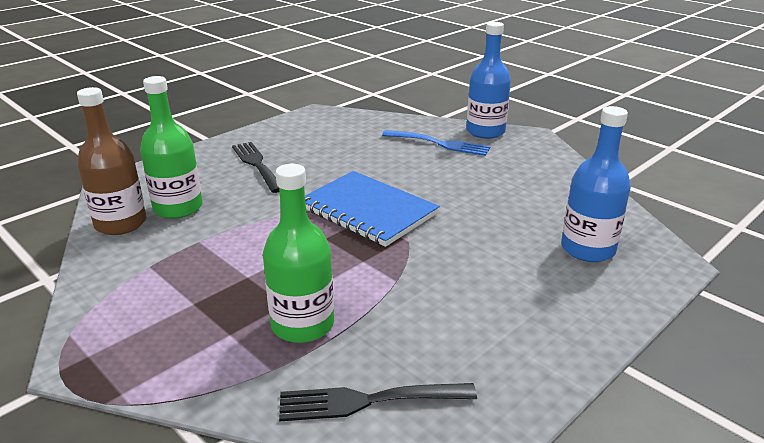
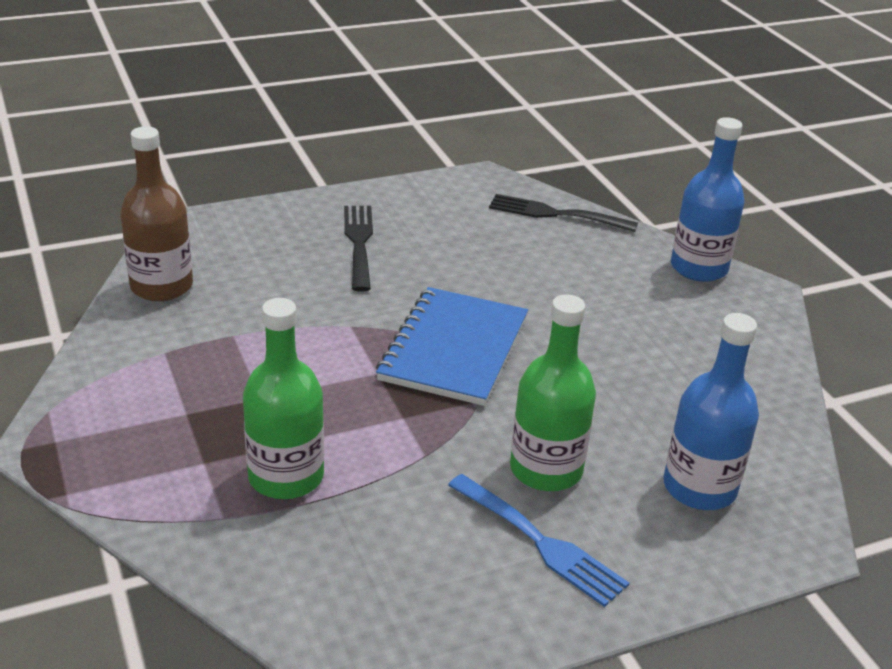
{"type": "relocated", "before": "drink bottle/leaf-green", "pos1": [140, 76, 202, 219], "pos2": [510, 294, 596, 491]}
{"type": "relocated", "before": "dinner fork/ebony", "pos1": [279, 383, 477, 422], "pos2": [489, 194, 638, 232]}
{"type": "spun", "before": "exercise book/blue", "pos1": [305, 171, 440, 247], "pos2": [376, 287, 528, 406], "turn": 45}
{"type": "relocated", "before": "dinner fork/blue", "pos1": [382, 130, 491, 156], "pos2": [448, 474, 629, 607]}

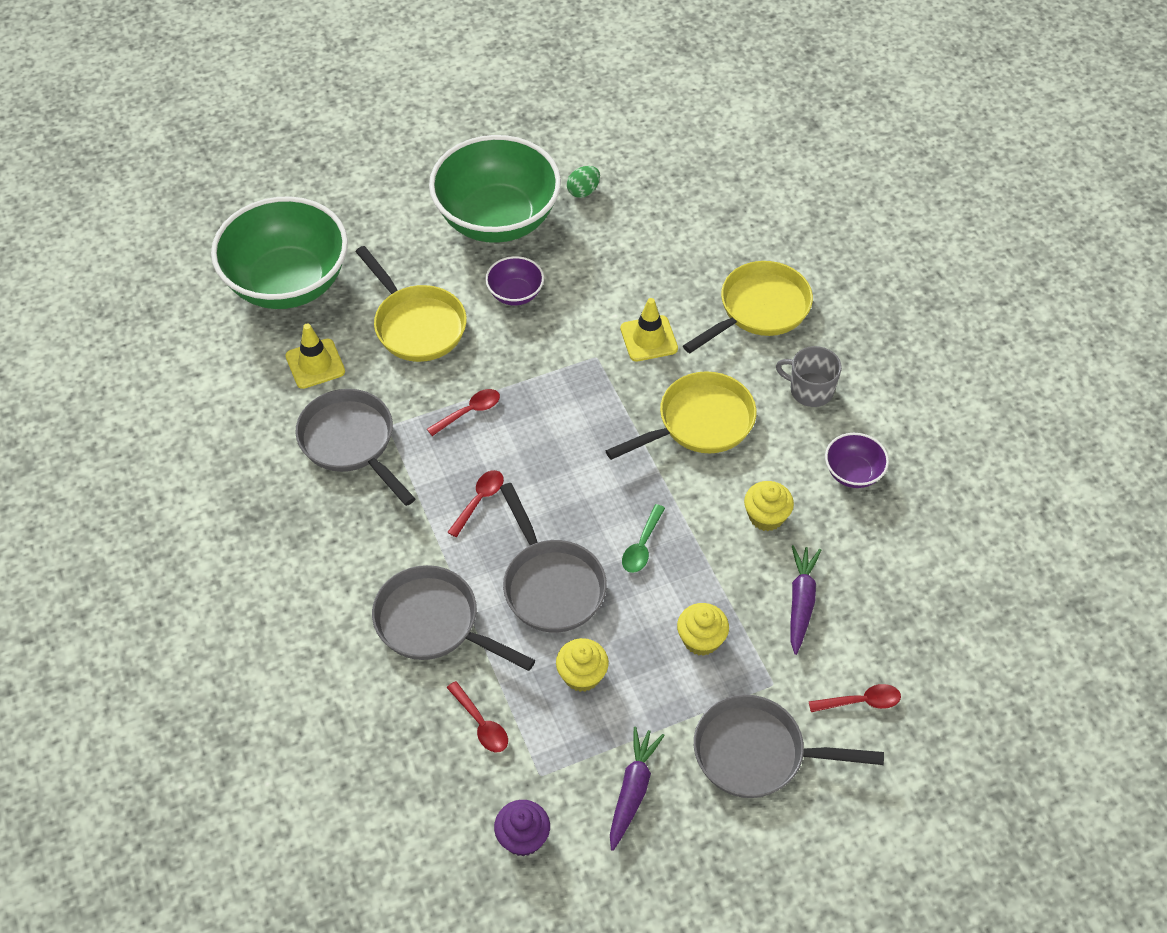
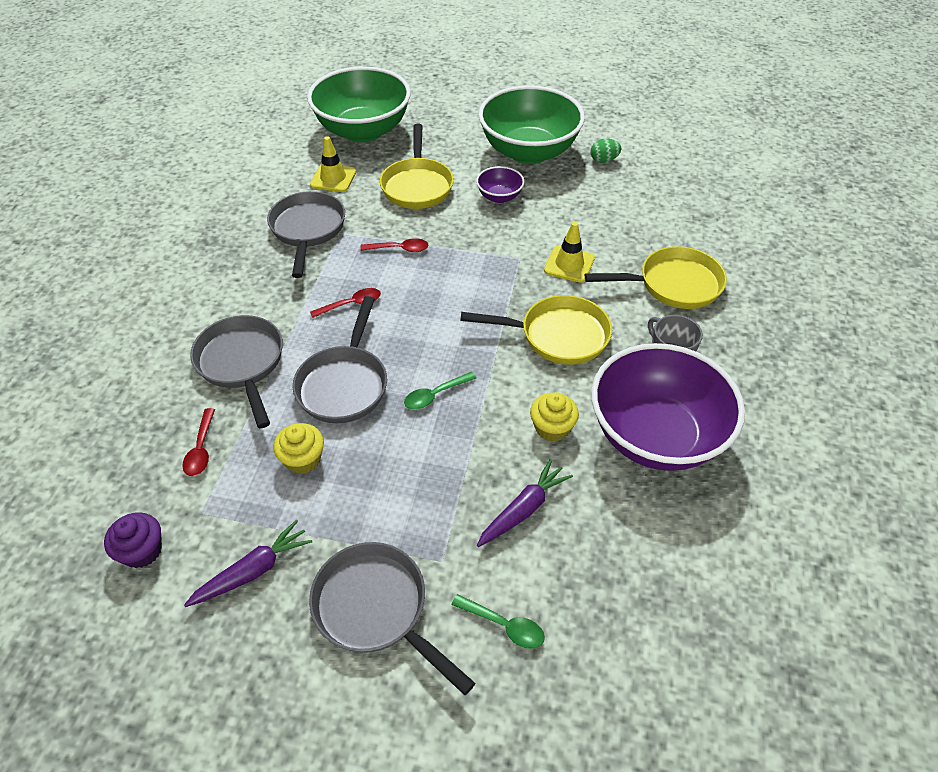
{"type": "missing", "before": "cupcake/bright yellow", "pos1": [677, 603, 729, 656]}
{"type": "colour", "before": "spoon/crimson", "after": "spoon/leaf-green", "pos1": [809, 684, 901, 712], "pos2": [451, 594, 545, 649]}
{"type": "size", "before": "deep dish/purple", "pos1": [825, 433, 889, 488], "pos2": [591, 343, 745, 471], "scale": 2.29}

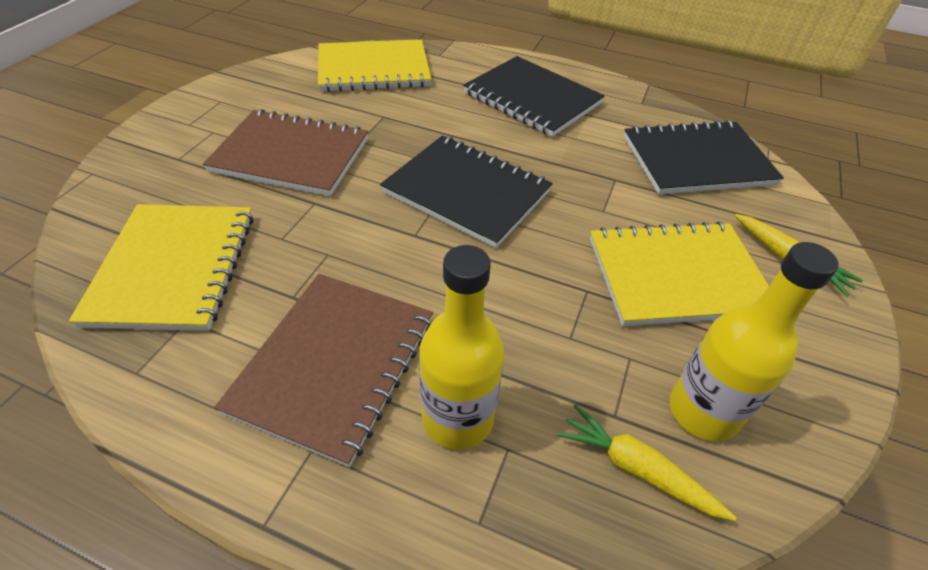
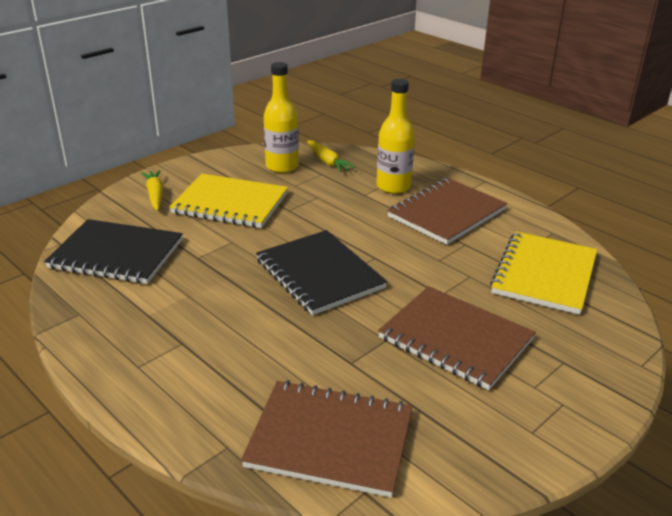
{"type": "colour", "before": "exercise book/bright yellow", "after": "exercise book/dark brown", "pos1": [318, 39, 431, 92], "pos2": [241, 380, 413, 498]}
{"type": "missing", "before": "exercise book/ebony", "pos1": [463, 56, 605, 137]}

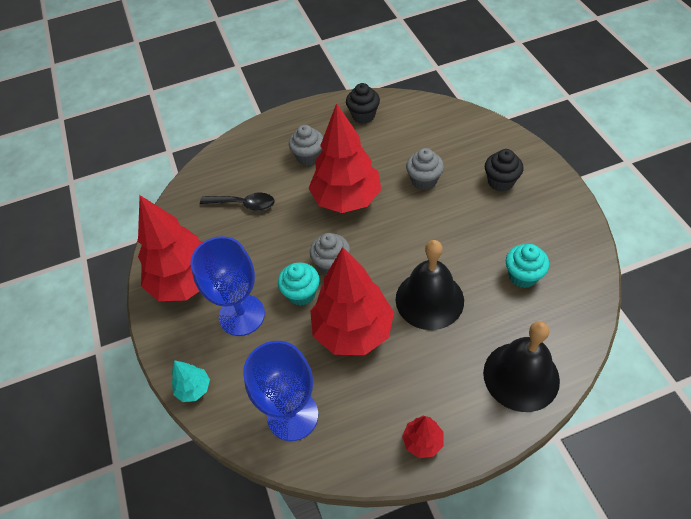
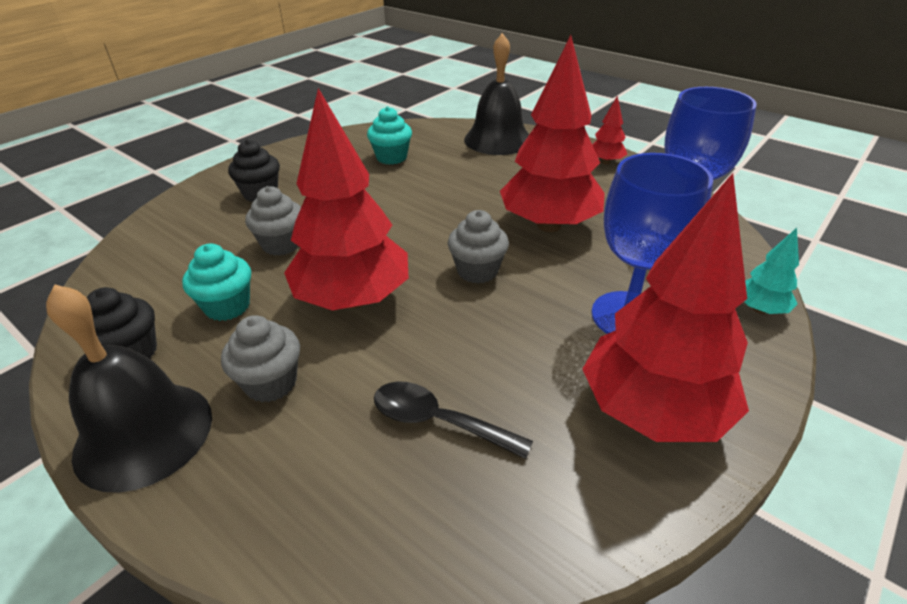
{"type": "spun", "before": "spoon/ebony", "pos1": [200, 193, 275, 211], "pos2": [374, 382, 533, 459], "turn": -45}
{"type": "relocated", "before": "cupcake/aqua", "pos1": [278, 263, 320, 306], "pos2": [182, 243, 251, 321]}
{"type": "relocated", "before": "school bell/ebony", "pos1": [396, 240, 464, 330], "pos2": [46, 284, 212, 493]}

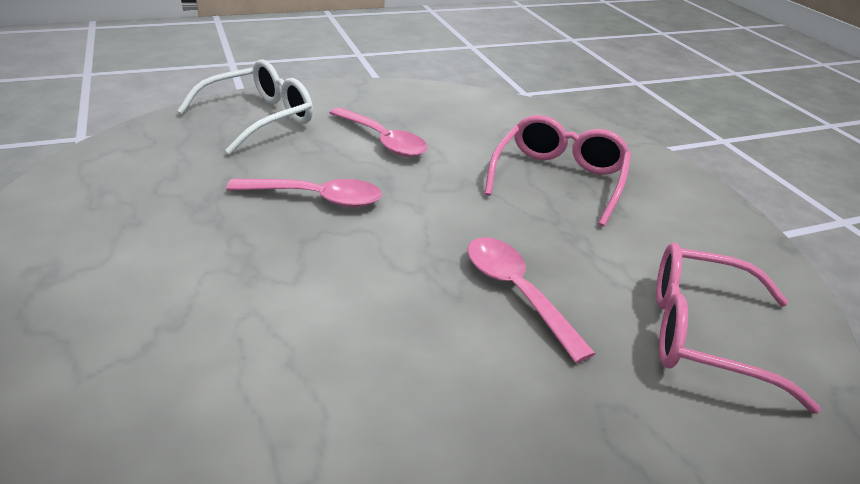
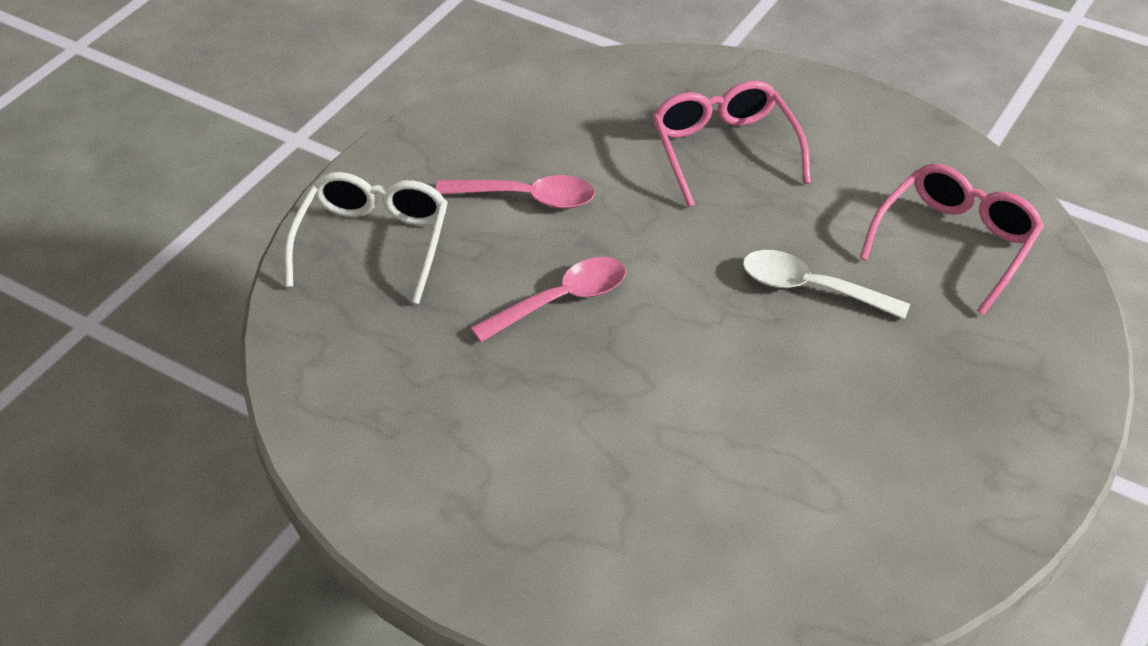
{"type": "colour", "before": "spoon/pink", "after": "spoon/white", "pos1": [467, 237, 596, 363], "pos2": [743, 250, 910, 319]}
{"type": "spun", "before": "glasses/pink", "pos1": [656, 243, 821, 414], "pos2": [860, 164, 1044, 315], "turn": 150}

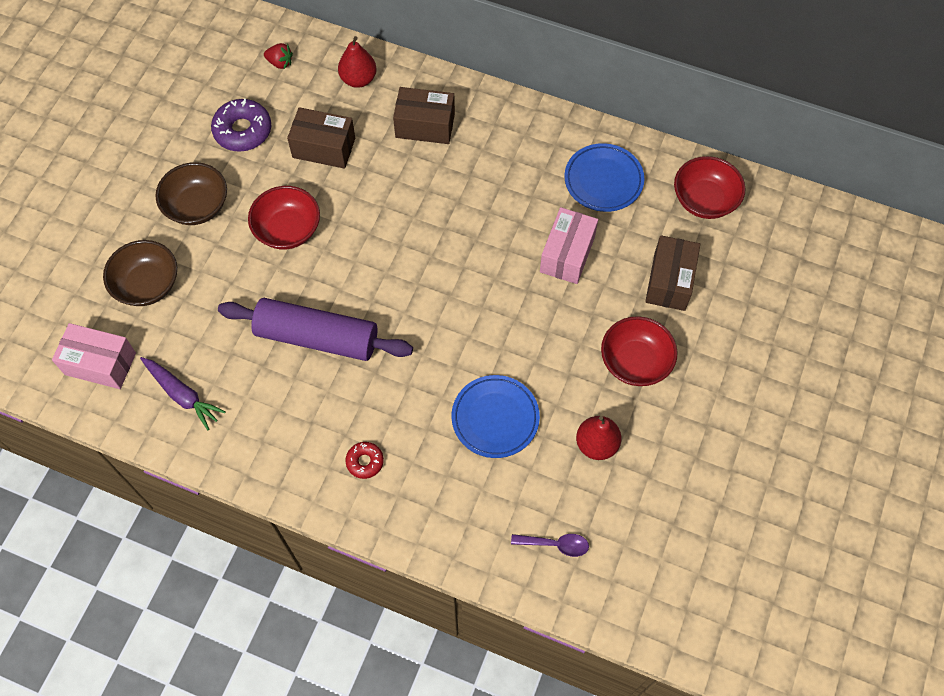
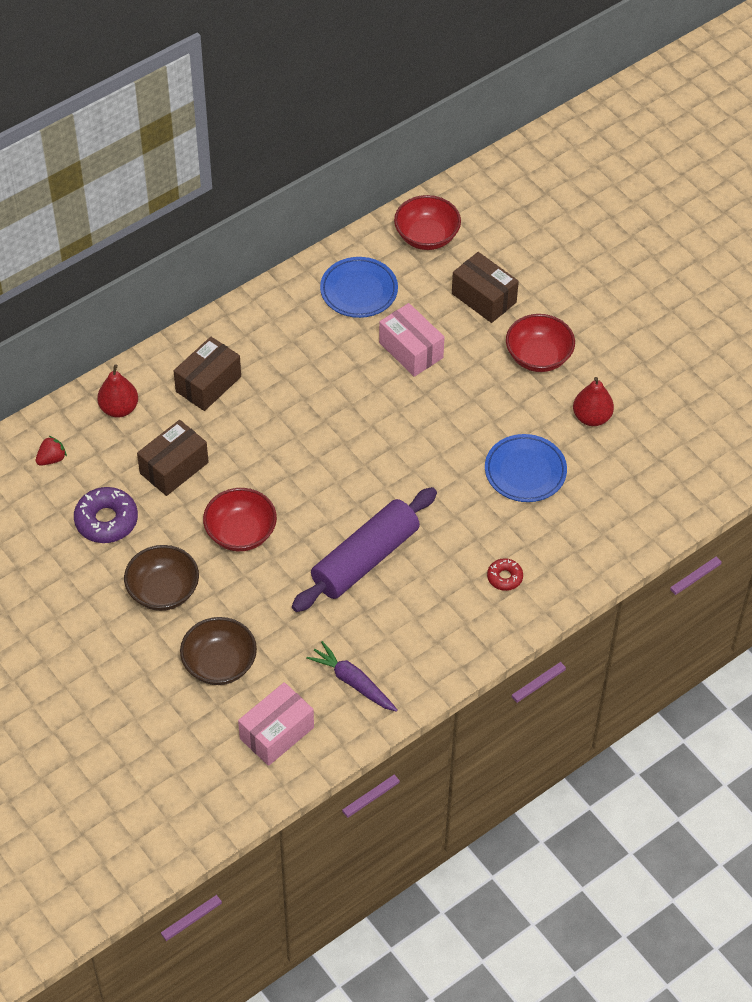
{"type": "spun", "before": "carrot/purple", "pos1": [140, 357, 226, 430], "pos2": [306, 641, 398, 712], "turn": -120}
{"type": "missing", "before": "spoon/purple", "pos1": [511, 534, 589, 557]}

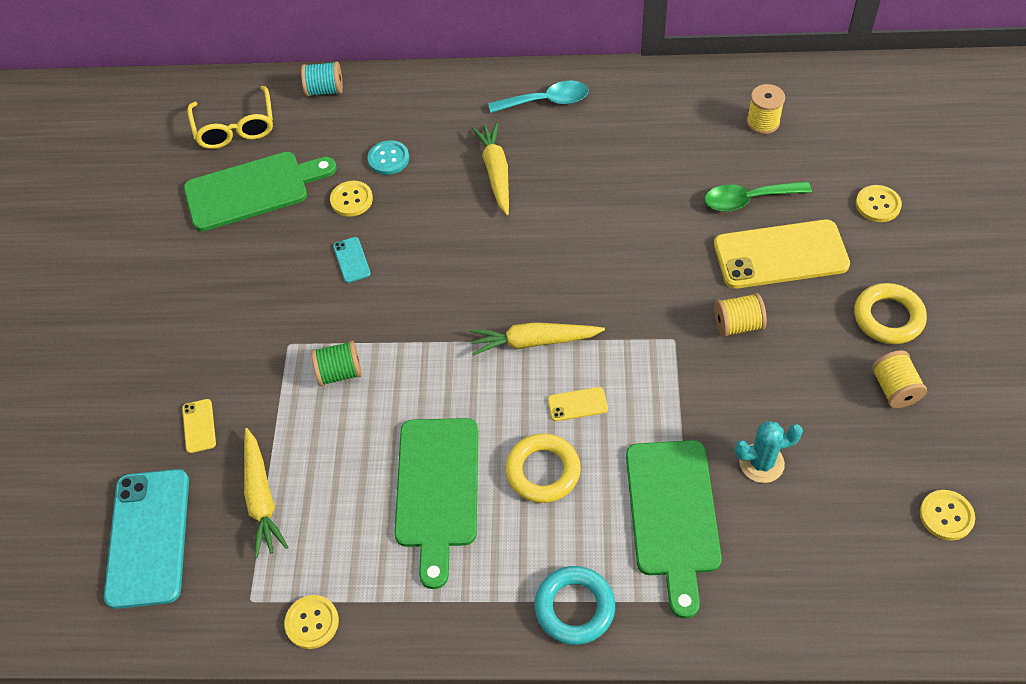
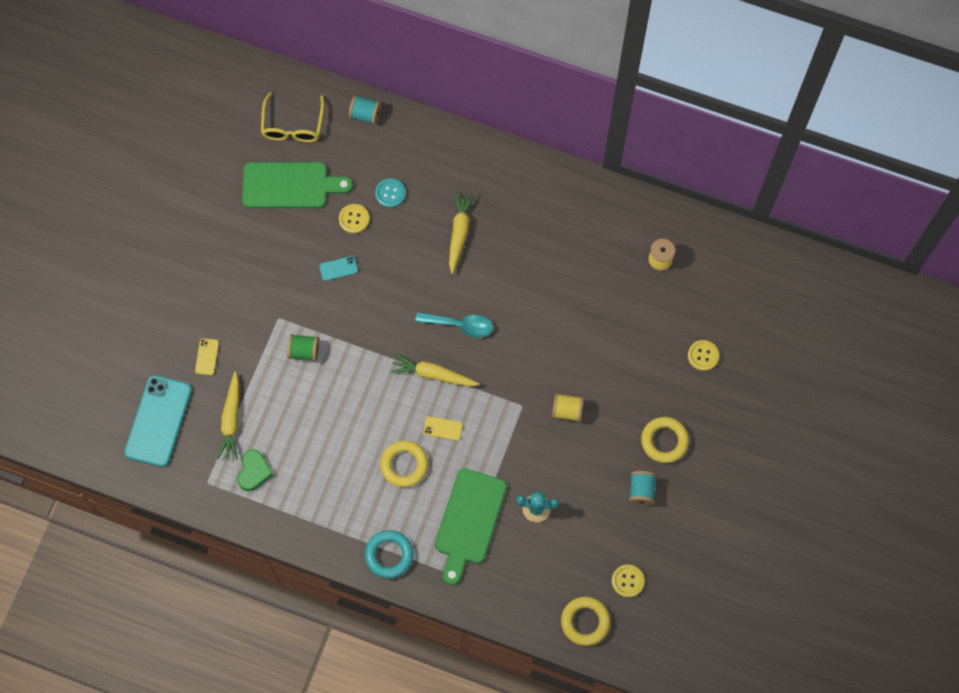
{"type": "missing", "before": "button/bright yellow", "pos1": [285, 595, 339, 649]}
{"type": "spun", "before": "mobile phone/aqua", "pos1": [333, 237, 371, 283], "pos2": [319, 256, 358, 281], "turn": 75}
{"type": "missing", "before": "cutting board/leaf-green", "pos1": [394, 418, 478, 589]}
{"type": "relocated", "before": "spoon/aqua", "pos1": [488, 80, 589, 113], "pos2": [415, 312, 493, 338]}
{"type": "missing", "before": "spoon/leaf-green", "pos1": [705, 181, 812, 212]}
{"type": "missing", "before": "mobile phone/bright yellow", "pos1": [714, 220, 850, 289]}
{"type": "colour", "before": "reel of thread/bright yellow", "after": "reel of thread/aqua", "pos1": [872, 350, 927, 408], "pos2": [629, 471, 656, 505]}
{"type": "appeared", "after": "love heart/leaf-green", "pos2": [237, 450, 273, 491]}
{"type": "appeared", "after": "hoop/bright yellow", "pos2": [561, 597, 610, 646]}

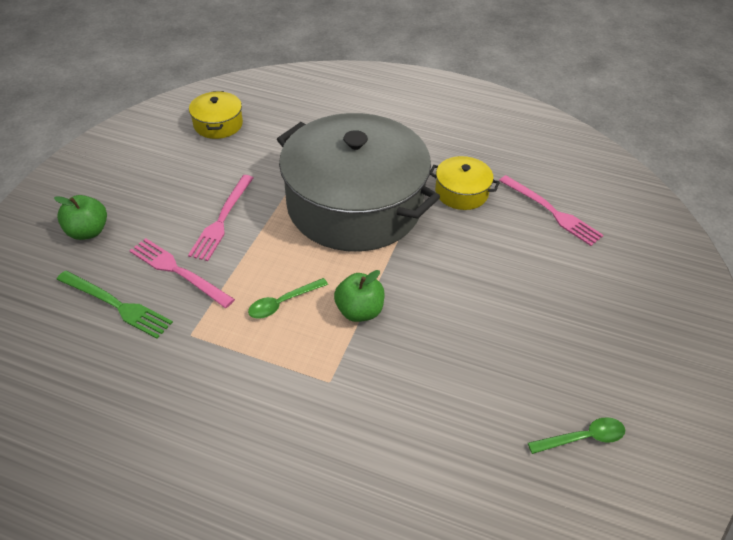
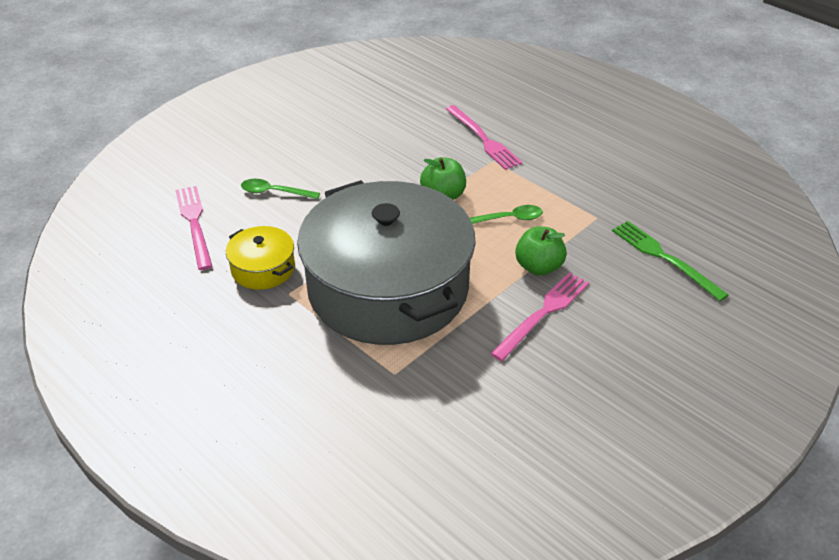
{"type": "relocated", "before": "toy apple/leaf-green", "pos1": [54, 195, 107, 240], "pos2": [515, 226, 567, 275]}
{"type": "relocated", "before": "dinner fork/pink", "pos1": [129, 238, 235, 308], "pos2": [446, 105, 522, 170]}
{"type": "missing", "before": "cooking pot/bright yellow", "pos1": [189, 91, 243, 139]}
{"type": "relocated", "before": "spoon/leaf-green", "pos1": [528, 417, 625, 454], "pos2": [241, 179, 320, 199]}

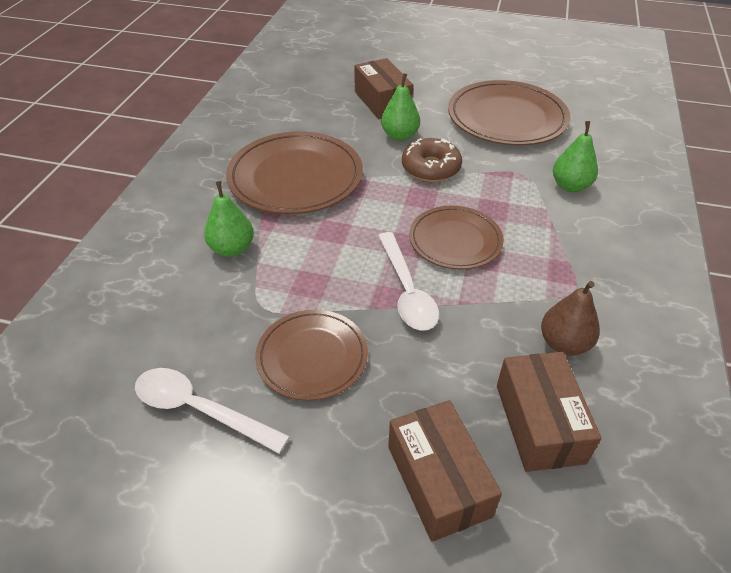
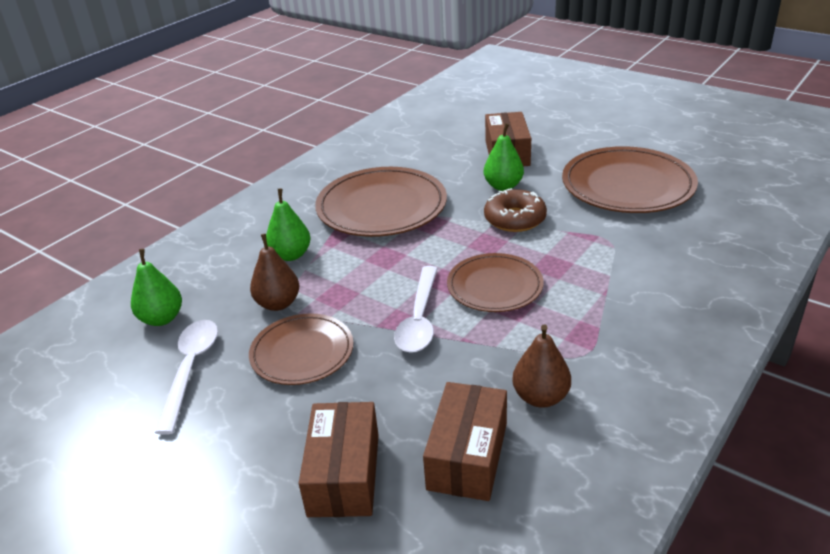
{"type": "spun", "before": "spoon/white", "pos1": [135, 368, 290, 454], "pos2": [154, 320, 218, 435], "turn": 45}
{"type": "relocated", "before": "toy pear/leaf-green", "pos1": [553, 121, 598, 192], "pos2": [131, 249, 182, 326]}
{"type": "appeared", "after": "toy pear/dark brown", "pos2": [250, 234, 299, 311]}

